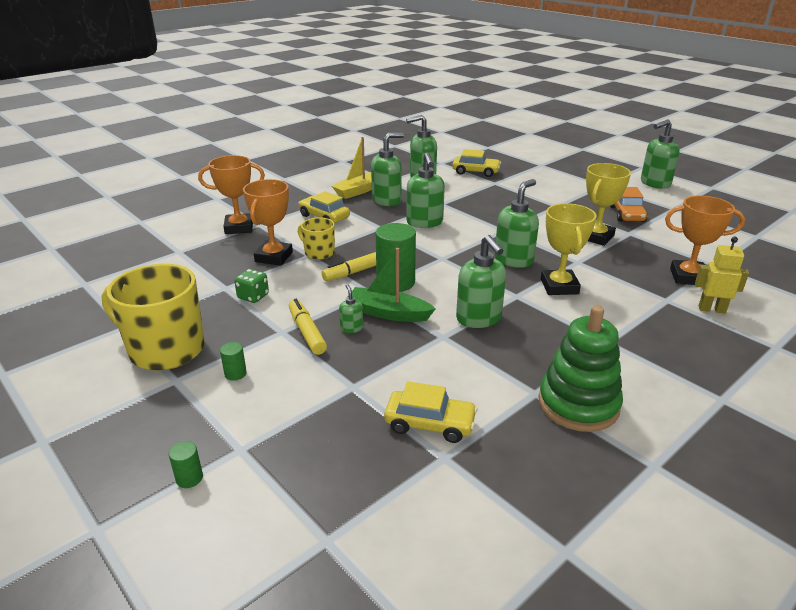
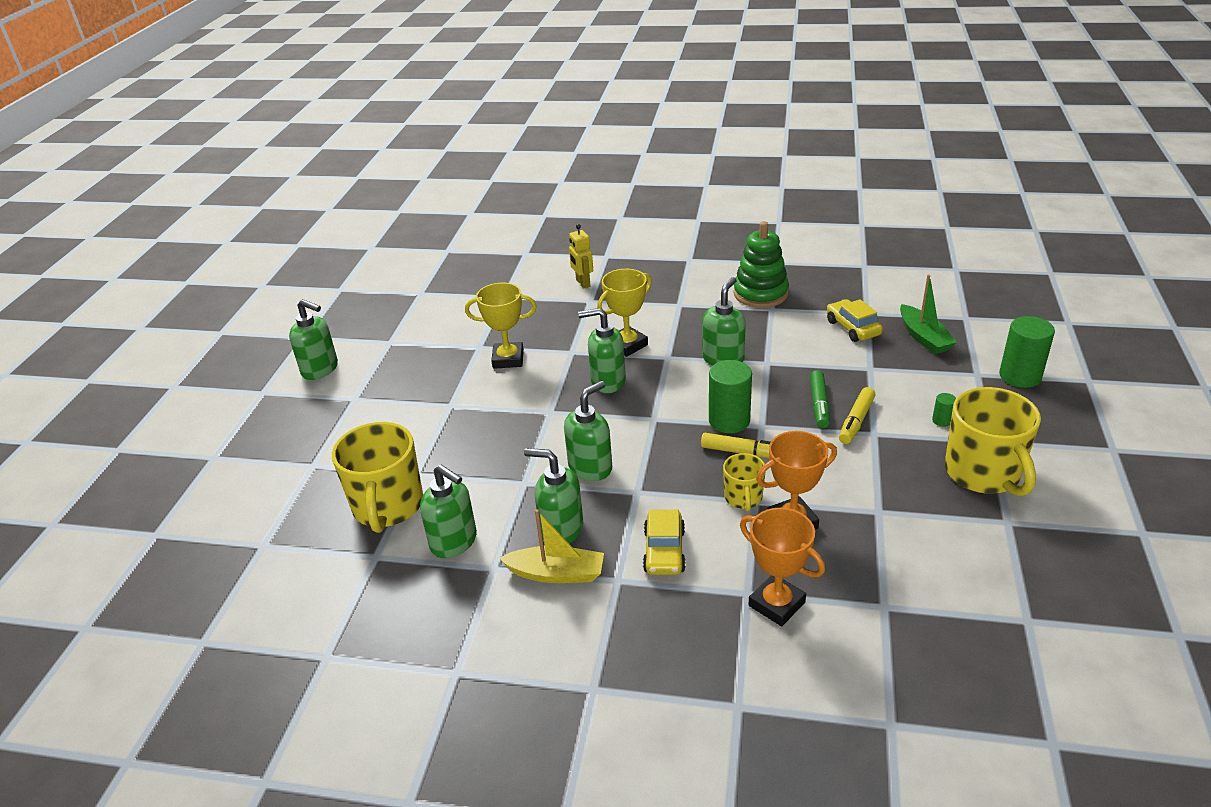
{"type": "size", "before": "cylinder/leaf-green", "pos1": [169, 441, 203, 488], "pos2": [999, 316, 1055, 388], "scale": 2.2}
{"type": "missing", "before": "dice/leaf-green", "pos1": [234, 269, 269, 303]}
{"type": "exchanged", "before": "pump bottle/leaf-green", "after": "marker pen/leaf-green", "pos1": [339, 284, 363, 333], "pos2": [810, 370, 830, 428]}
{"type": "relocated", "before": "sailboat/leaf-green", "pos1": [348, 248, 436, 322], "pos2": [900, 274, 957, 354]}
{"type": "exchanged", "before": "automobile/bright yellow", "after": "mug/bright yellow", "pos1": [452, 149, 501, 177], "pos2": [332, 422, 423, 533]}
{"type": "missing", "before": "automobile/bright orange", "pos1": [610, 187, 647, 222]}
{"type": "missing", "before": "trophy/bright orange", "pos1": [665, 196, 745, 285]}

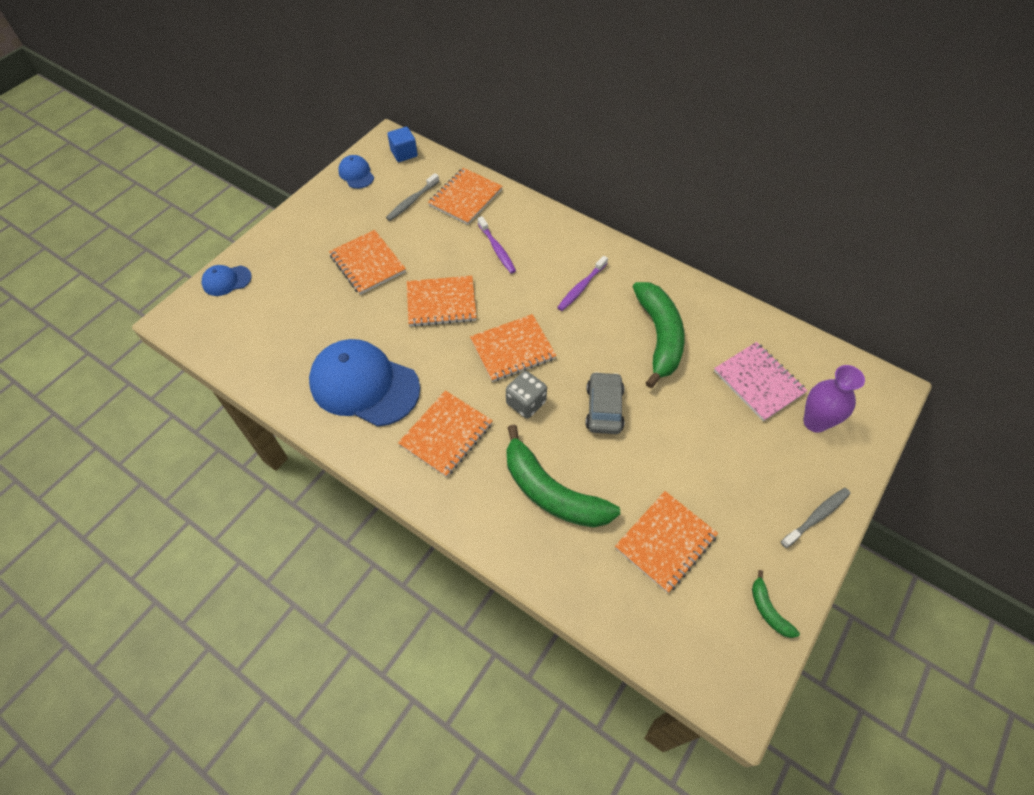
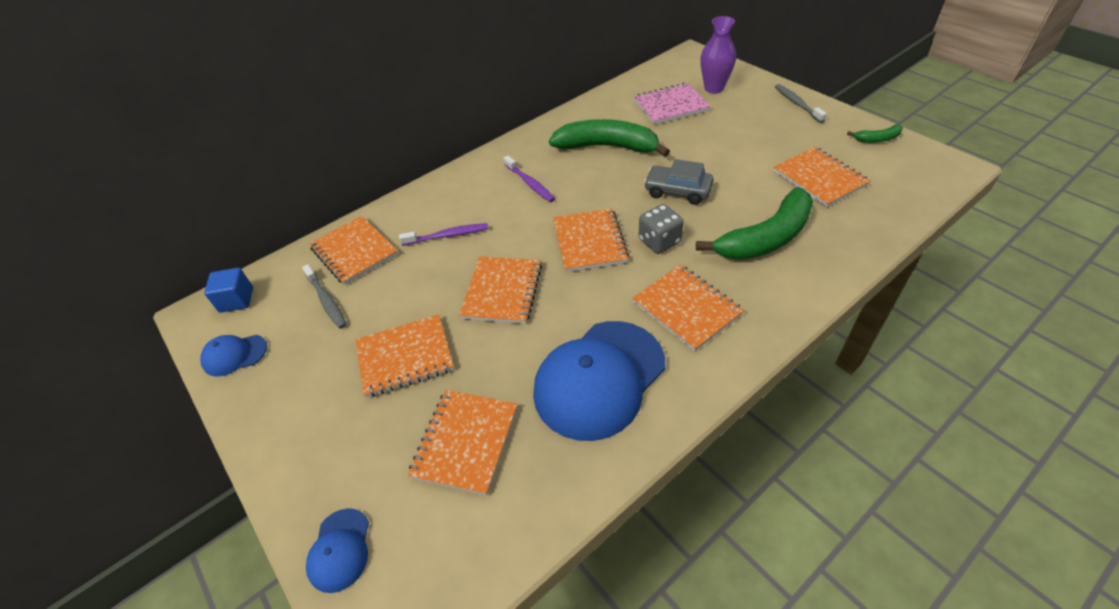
{"type": "appeared", "after": "exercise book/bright orange", "pos2": [408, 390, 517, 496]}

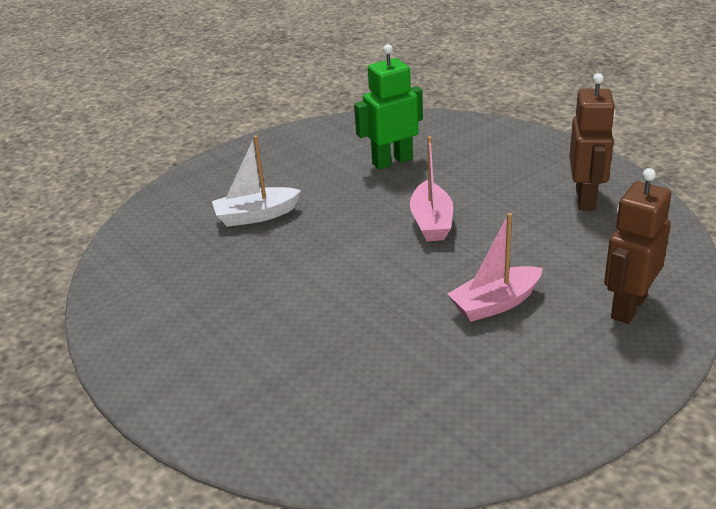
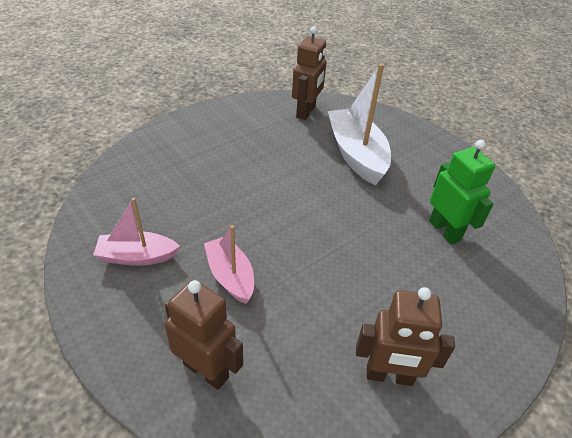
{"type": "size", "before": "sailboat/white", "pos1": [212, 135, 301, 227], "pos2": [328, 63, 391, 185], "scale": 1.66}
{"type": "relocated", "before": "sailboat/pink", "pos1": [410, 136, 453, 241], "pos2": [93, 198, 180, 266]}
{"type": "appeared", "after": "robot/dark brown", "pos2": [292, 26, 327, 120]}

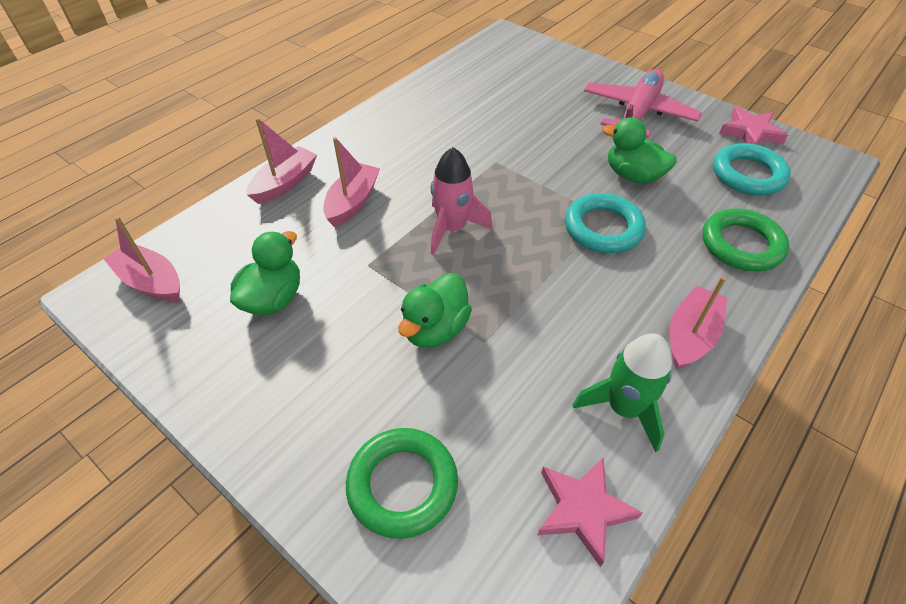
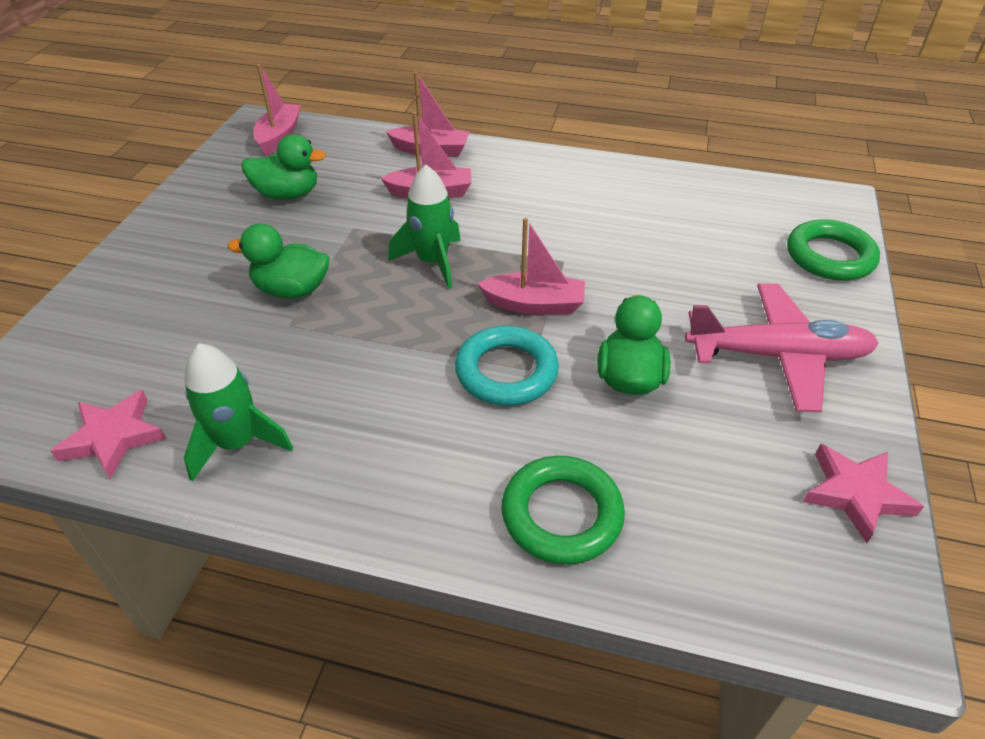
{"type": "relocated", "before": "hoop/leaf-green", "pos1": [346, 428, 458, 539], "pos2": [787, 219, 880, 281]}
{"type": "colour", "before": "rocket/pink", "after": "rocket/leaf-green", "pos1": [431, 147, 493, 255], "pos2": [388, 165, 461, 289]}
{"type": "relocated", "before": "sailboat/pink", "pos1": [670, 276, 727, 369], "pos2": [477, 218, 585, 315]}
{"type": "missing", "before": "hoop/aqua", "pos1": [713, 143, 791, 196]}

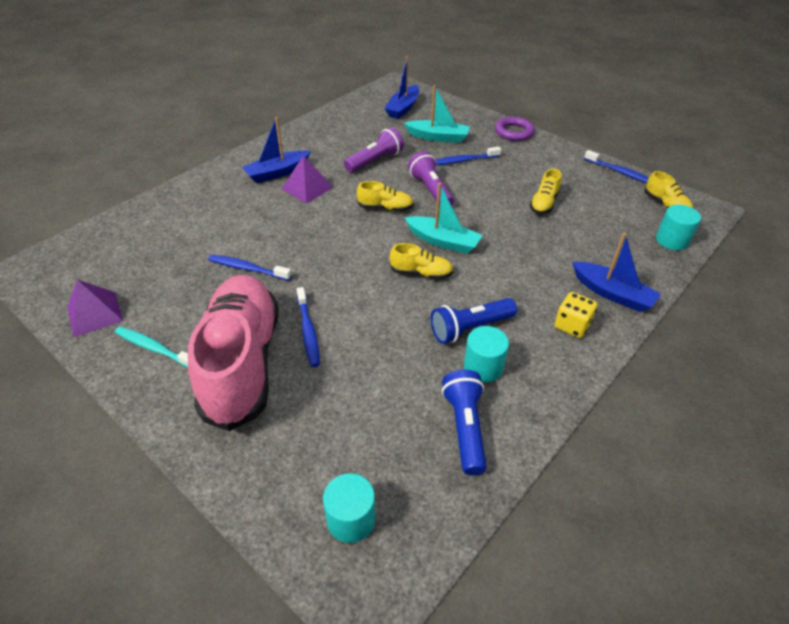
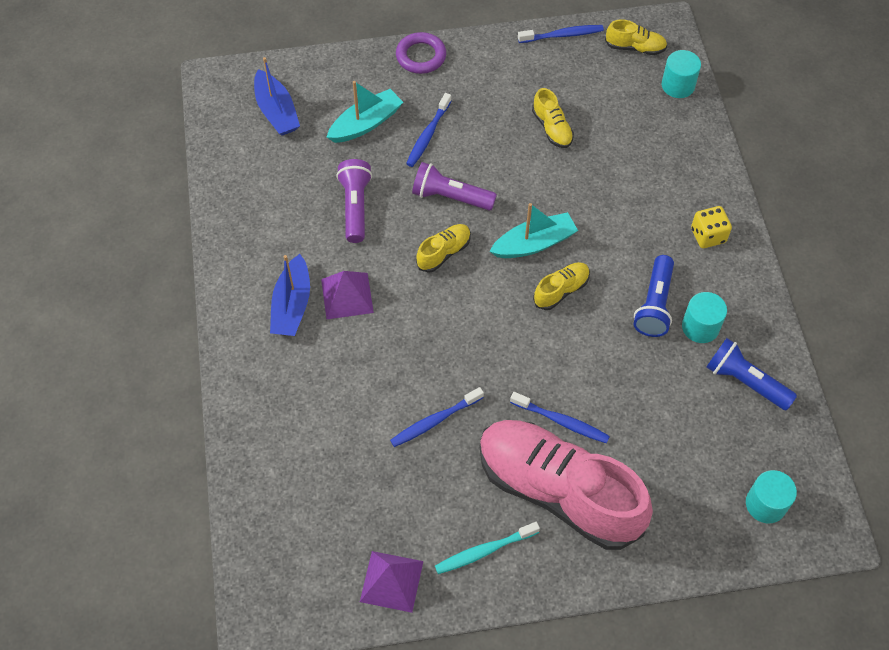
{"type": "missing", "before": "sailboat/blue", "pos1": [572, 233, 661, 312]}

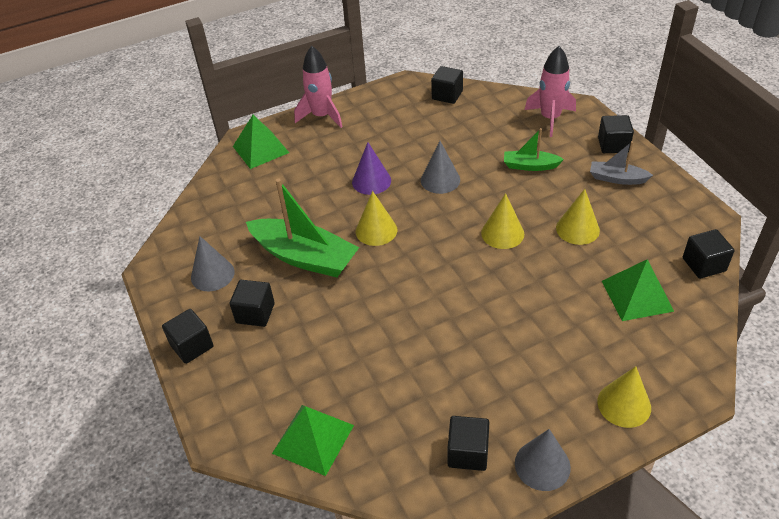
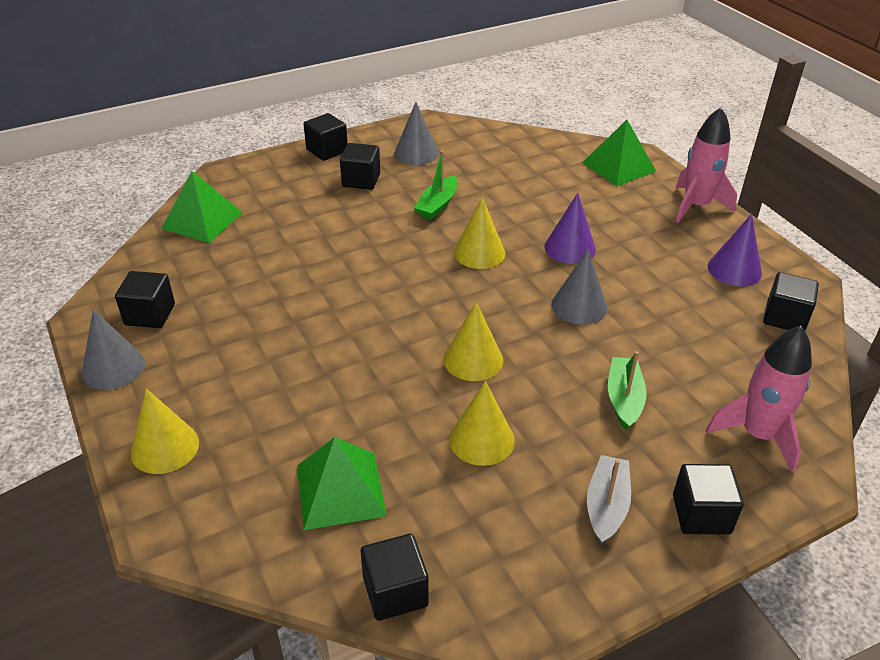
{"type": "size", "before": "sailboat/leaf-green", "pos1": [246, 178, 359, 278], "pos2": [414, 151, 457, 220], "scale": 0.52}
{"type": "appeared", "after": "cone shape/purple", "pos2": [708, 214, 762, 286]}

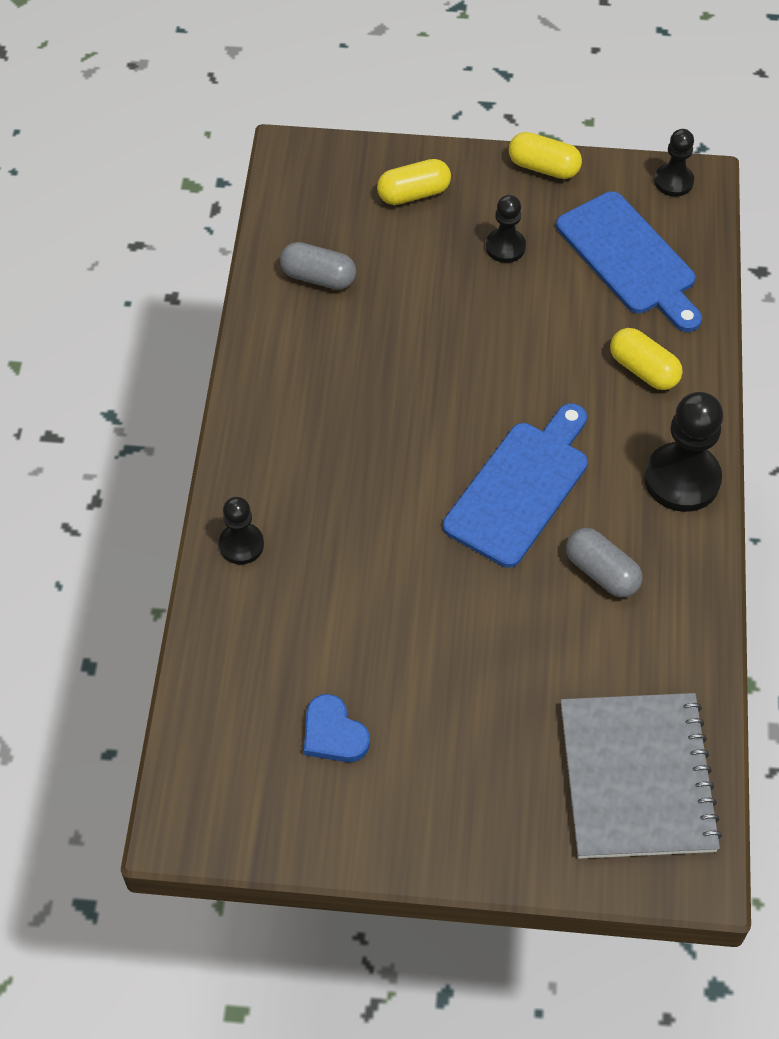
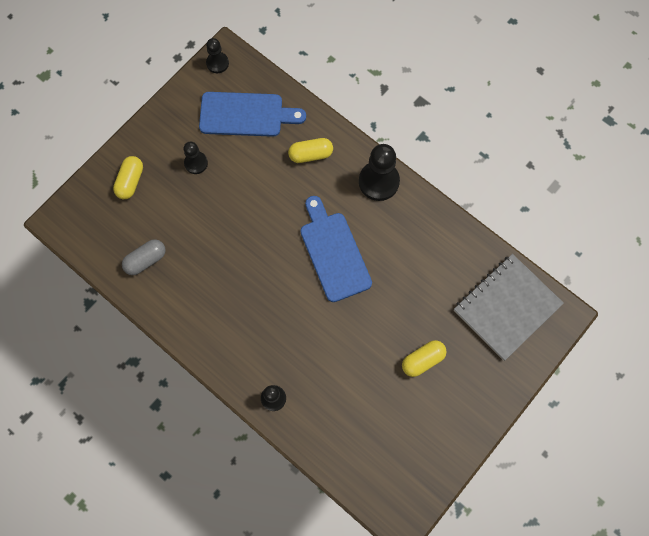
{"type": "missing", "before": "love heart/blue", "pos1": [304, 694, 370, 762]}
{"type": "relocated", "before": "pill/bright yellow", "pos1": [509, 132, 582, 179], "pos2": [402, 340, 447, 377]}
{"type": "spun", "before": "exercise book/grey", "pos1": [560, 693, 722, 859], "pos2": [454, 254, 564, 361], "turn": -75}
{"type": "missing", "before": "pill/grey", "pos1": [566, 528, 643, 598]}

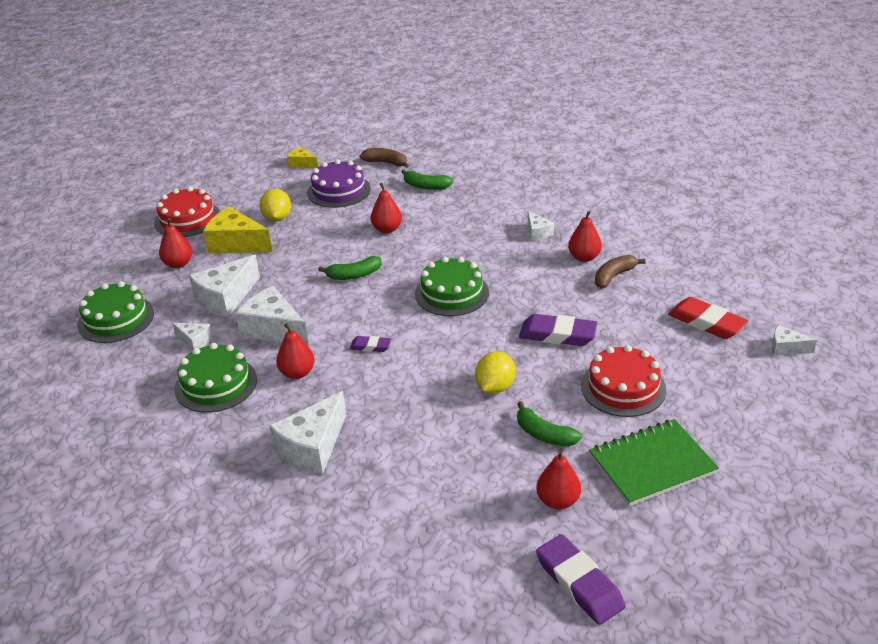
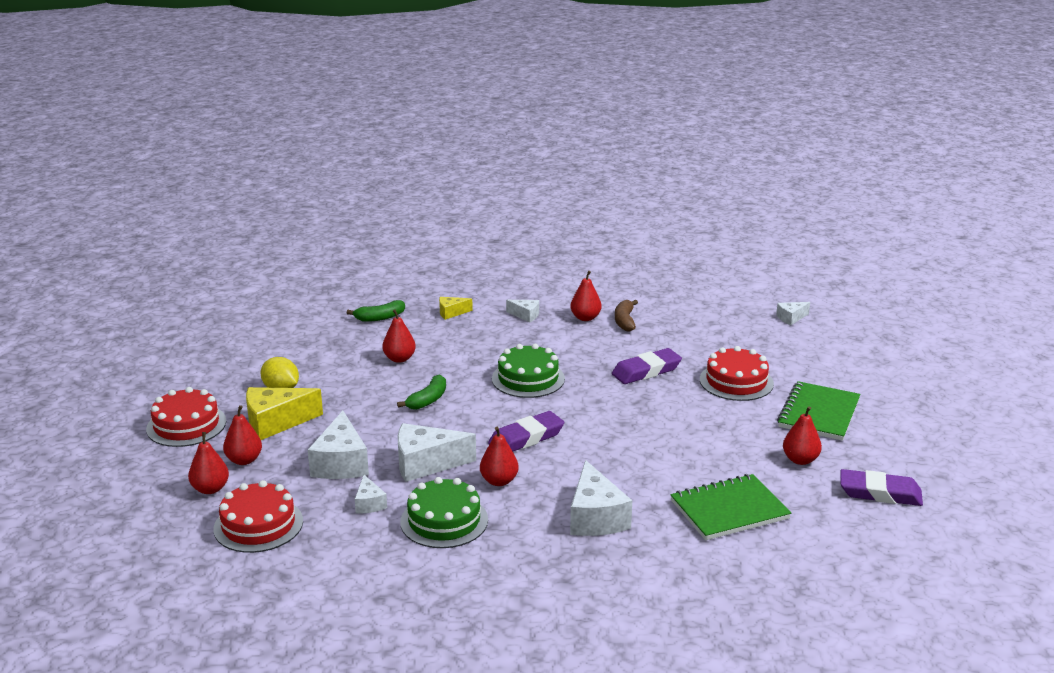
{"type": "colour", "before": "gateau/leaf-green", "after": "gateau/crimson", "pos1": [77, 281, 154, 343], "pos2": [213, 480, 303, 553]}
{"type": "spun", "before": "cheese/white", "pos1": [172, 323, 212, 350], "pos2": [355, 475, 387, 513], "turn": 90}
{"type": "relocated", "before": "cheese/bright yellow", "pos1": [287, 147, 318, 168], "pos2": [439, 297, 473, 320]}
{"type": "missing", "before": "gateau/purple", "pos1": [307, 159, 371, 208]}
{"type": "size", "before": "pencil eraser/purple", "pos1": [350, 336, 391, 352], "pos2": [488, 411, 564, 451], "scale": 1.85}
{"type": "missing", "before": "banana fruit/dark brown", "pos1": [359, 148, 409, 168]}
{"type": "missing", "before": "toy lemon/bright yellow", "pos1": [475, 351, 516, 394]}
{"type": "missing", "before": "banana fruit/leaf-green", "pos1": [517, 401, 582, 447]}
{"type": "missing", "before": "pencil eraser/crimson", "pos1": [668, 297, 748, 339]}
{"type": "appeared", "after": "toy pear/crimson", "pos2": [188, 432, 229, 494]}
{"type": "appeared", "after": "exercise book/leaf-green", "pos2": [670, 474, 791, 540]}

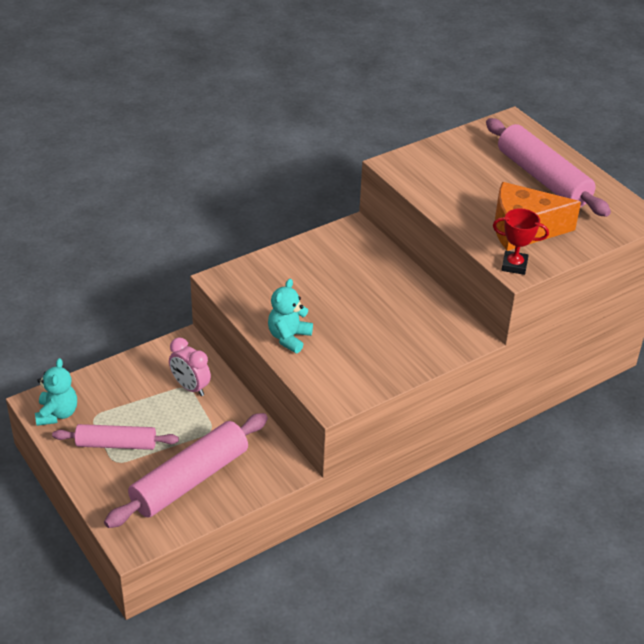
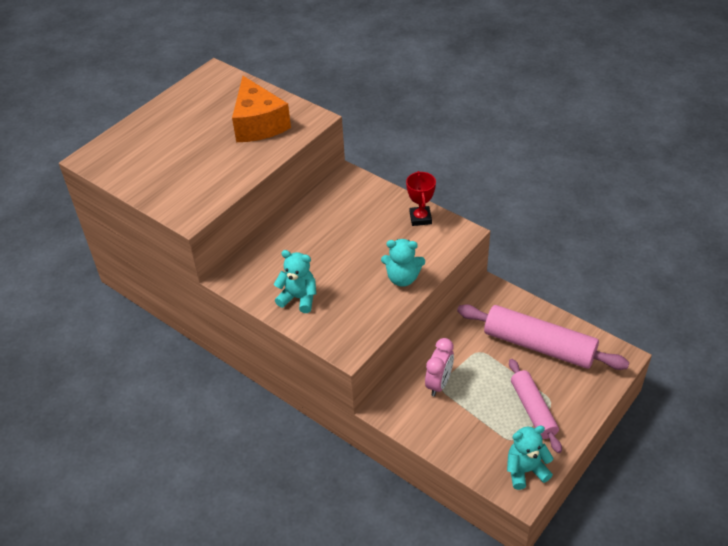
{"type": "missing", "before": "dough roller/pink", "pos1": [486, 118, 611, 217]}
{"type": "relocated", "before": "trophy/crimson", "pos1": [493, 208, 549, 275], "pos2": [406, 171, 436, 226]}
{"type": "appeared", "after": "teddy/aqua", "pos2": [274, 250, 316, 313]}

